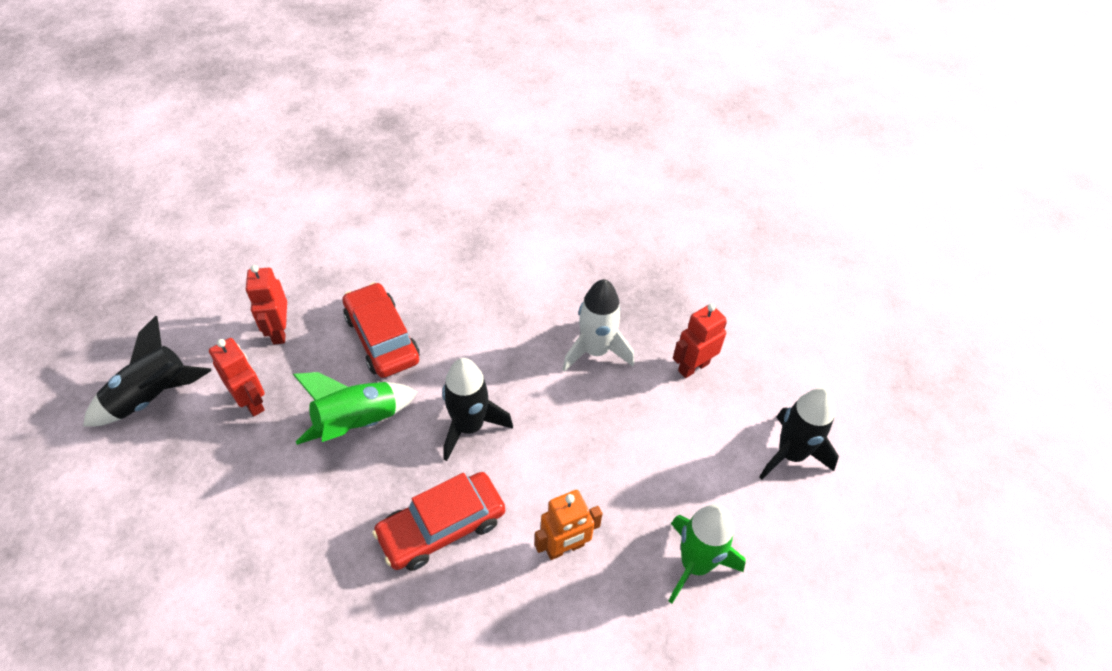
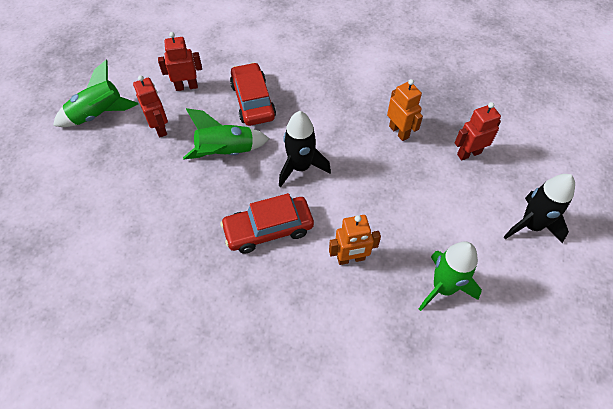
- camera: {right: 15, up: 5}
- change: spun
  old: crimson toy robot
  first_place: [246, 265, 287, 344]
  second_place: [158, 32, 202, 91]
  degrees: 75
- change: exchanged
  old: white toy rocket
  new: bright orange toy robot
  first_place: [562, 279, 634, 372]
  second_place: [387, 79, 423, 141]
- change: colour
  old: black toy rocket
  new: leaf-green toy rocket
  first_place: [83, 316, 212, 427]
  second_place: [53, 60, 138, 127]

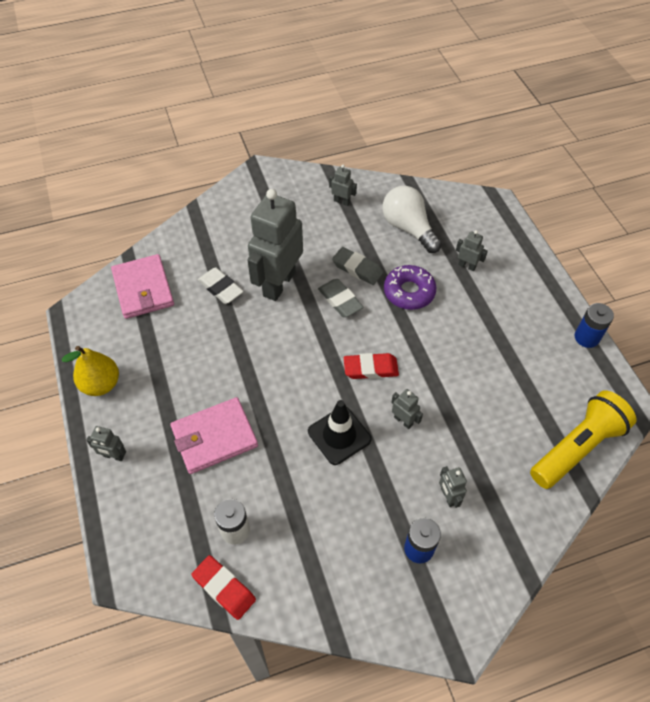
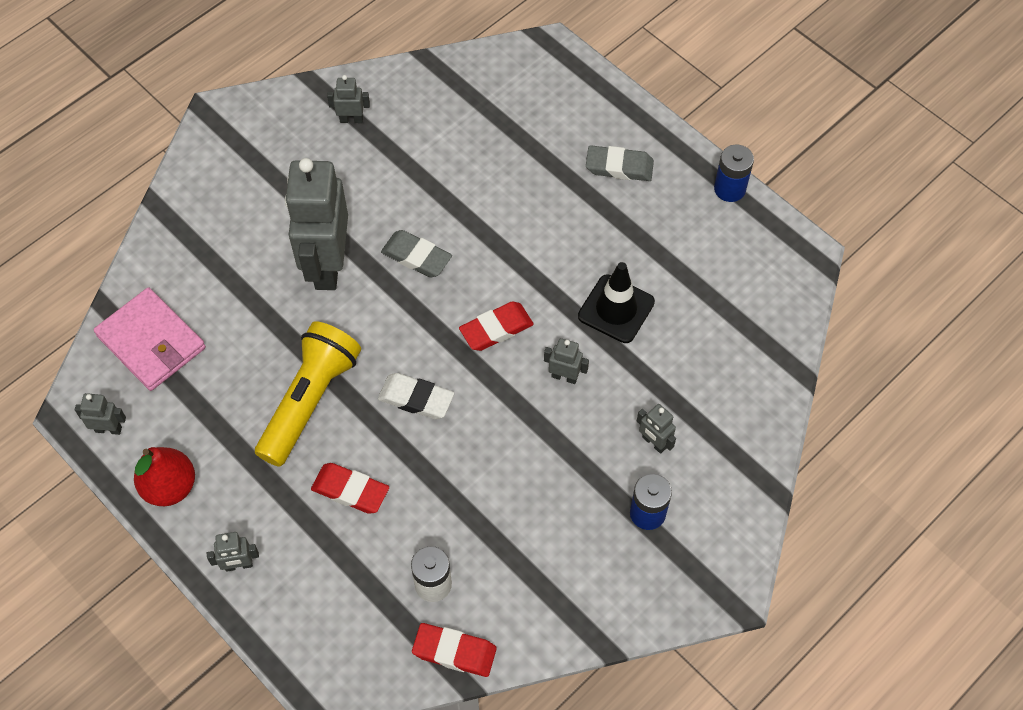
- camera: {right: -25, up: 5}
- change: missing
  old: white lightbulb
  first_place: [382, 186, 442, 253]
- change: relocated
  old: grey toy robot
  first_place: [456, 230, 488, 271]
  second_place: [75, 393, 126, 435]
- change: relocated
  old: grey eraser
  first_place: [332, 247, 383, 285]
  second_place: [586, 145, 654, 181]
- change: missing
  old: royal purple donut
  first_place: [384, 265, 436, 310]
- change: relocated
  old: white eraser
  first_place: [198, 267, 244, 304]
  second_place: [378, 373, 454, 419]
- change: colour
  old: golden pear fruit
  new: crimson pear fruit
  first_place: [62, 346, 119, 396]
  second_place: [134, 447, 195, 506]
- change: relocated
  old: golden torch
  first_place: [530, 390, 636, 489]
  second_place: [255, 321, 361, 467]
- change: exchanged
  old: rosy billfold
  new: crimson eraser
  first_place: [170, 397, 258, 474]
  second_place: [311, 463, 389, 514]
- change: relocated
  old: black road cone
  first_place: [308, 400, 372, 465]
  second_place: [578, 262, 655, 343]

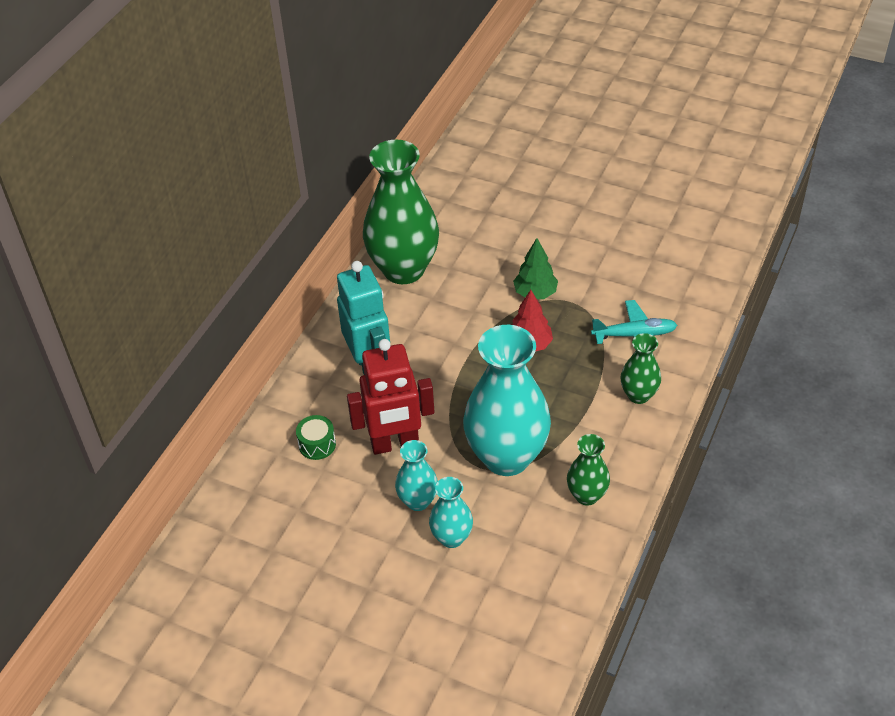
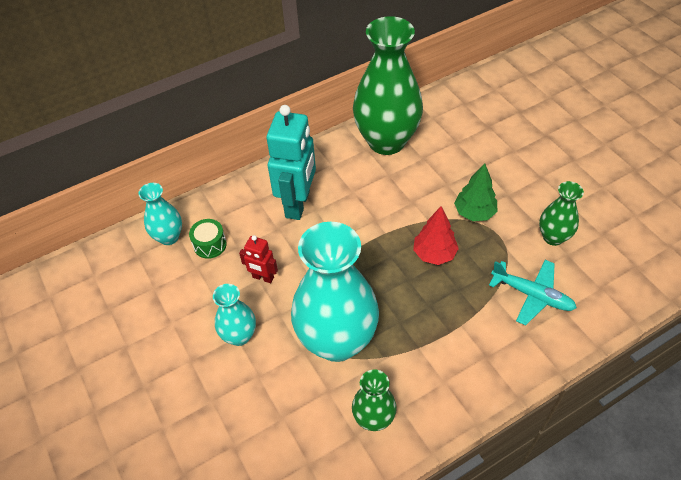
- camera: {right: 35, up: 5}
- change: relocated
  old: leaf-green tall vase
  first_place: [620, 333, 661, 404]
  second_place: [539, 181, 584, 246]
- change: size
  old: crimson toy robot
  first_place: [347, 339, 434, 455]
  second_place: [239, 235, 278, 283]
  factor: 0.49
- change: relocated
  old: turquoise tall vase
  first_place: [429, 477, 473, 548]
  second_place: [138, 183, 182, 245]

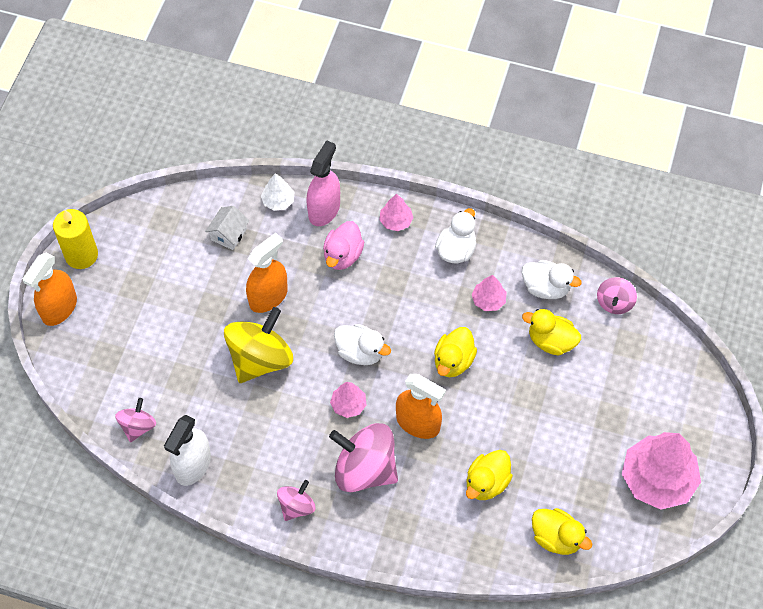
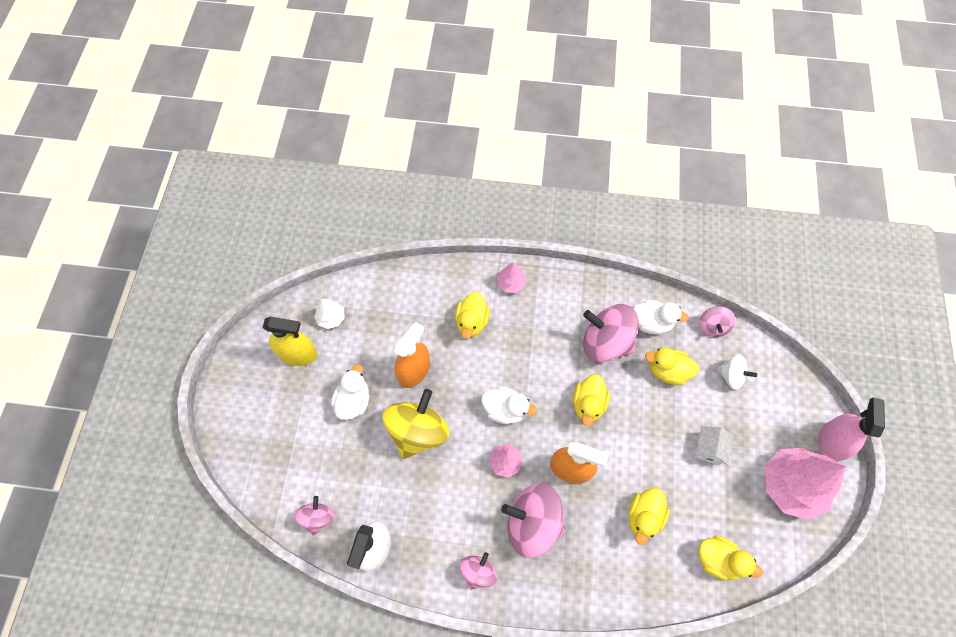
- camera: {right: -10, up: 5}
- change: relocated
  old: rosy spray cleaner
  first_place: [306, 140, 340, 226]
  second_place: [818, 397, 885, 462]
- change: relocated
  old: white fir tree
  first_place: [261, 173, 294, 211]
  second_place: [314, 299, 345, 329]
- change: relocated
  old: white toy house
  first_place: [205, 206, 249, 250]
  second_place: [695, 426, 733, 465]
- change: relocated
  old: white rubber duck
  first_place: [435, 208, 477, 264]
  second_place: [331, 364, 369, 420]
- change: missing
  old: golden pillar candle
  first_place: [53, 209, 98, 269]
- change: colour
  old: rosy rubber duck
  new: golden rubber duck
  first_place: [323, 221, 364, 270]
  second_place: [455, 292, 490, 338]
- change: missing
  old: bright orange spray cleaner
  first_place: [23, 252, 77, 326]
- change: exchanged
  old: rosy fir tree
  new: rosy spinning top
  first_place: [472, 275, 506, 311]
  second_place: [583, 304, 639, 362]
- change: appeared
  new: golden spray cleaner
  second_place: [263, 316, 317, 366]
- change: appeared
  new: white spinning top
  second_place: [717, 354, 757, 390]

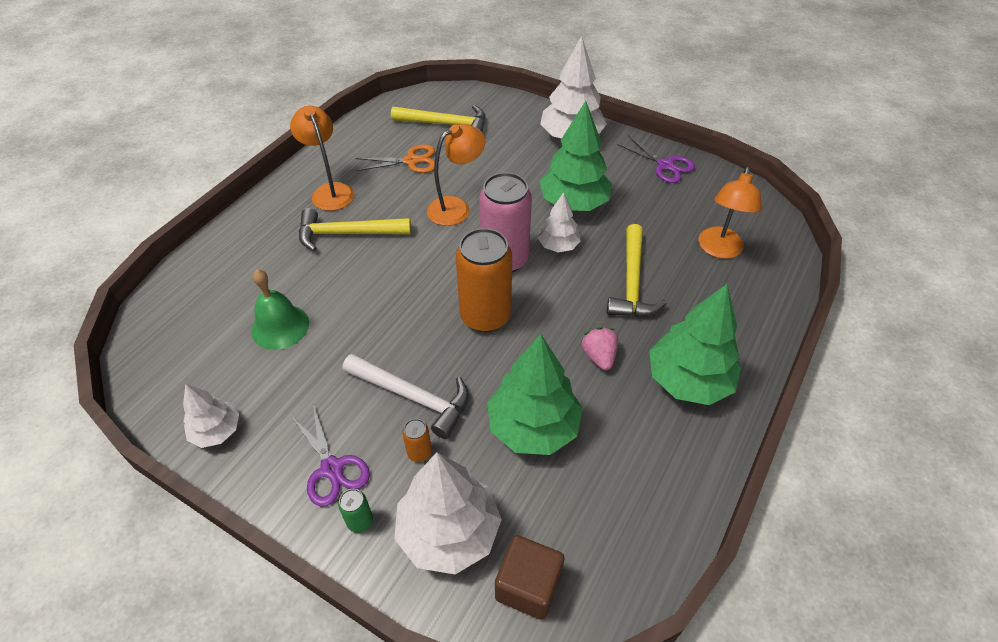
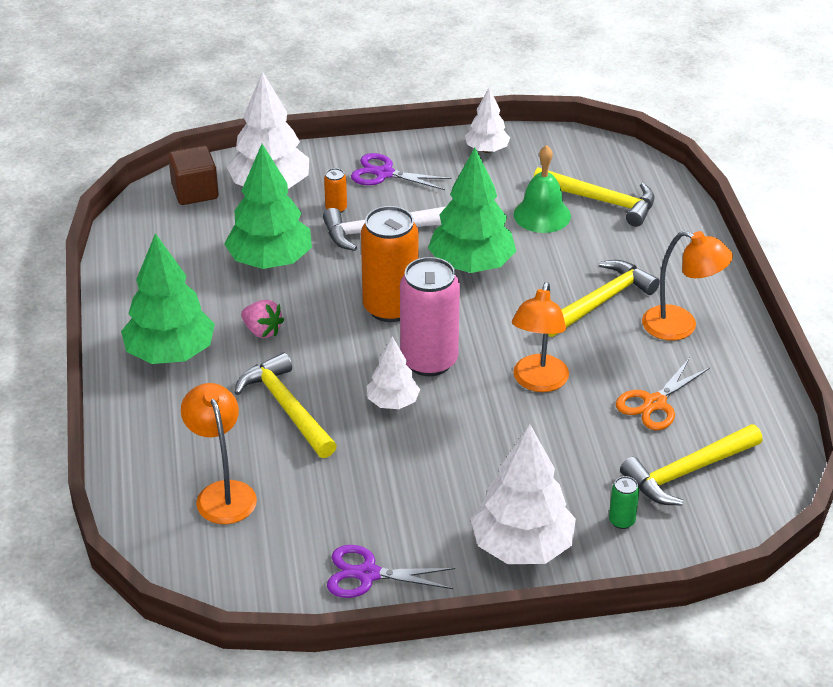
- camera: {right: 140, up: -10}
- change: relocated
  old: leaf-green fir tree
  first_place: [539, 101, 612, 211]
  second_place: [428, 148, 516, 273]
- change: relocated
  old: leaf-green soda can
  first_place: [338, 489, 373, 533]
  second_place: [609, 476, 639, 529]
- change: appeared
  new: golden hammer
  second_place: [533, 167, 655, 227]

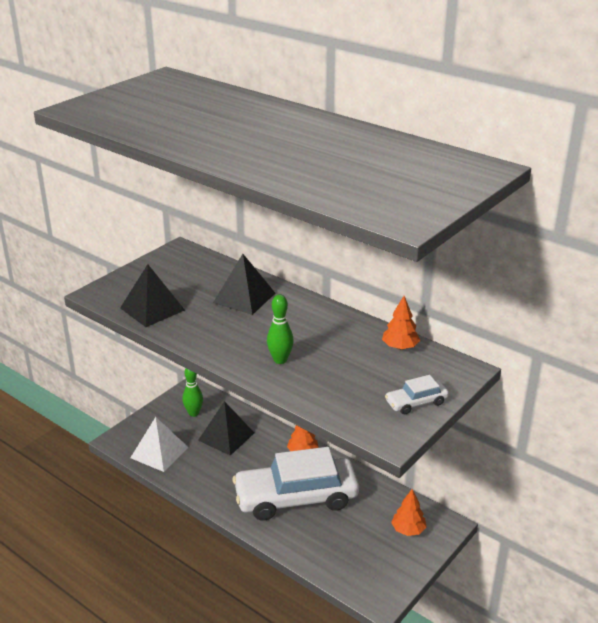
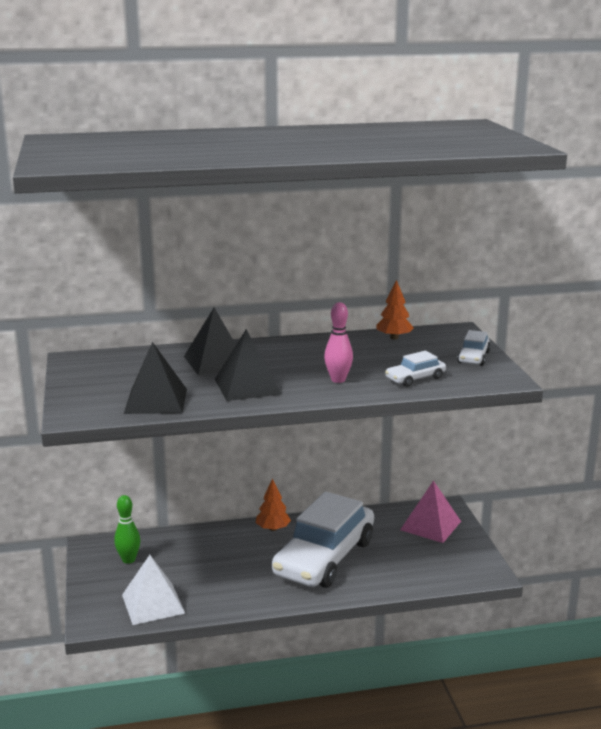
- camera: {right: -50, up: -10}
- change: colour
  old: leaf-green bowling pin
  new: rosy bowling pin
  first_place: [267, 294, 294, 364]
  second_place: [324, 302, 353, 383]
- change: relocated
  old: black solid pyramid
  first_place: [198, 401, 254, 456]
  second_place: [215, 329, 281, 401]
- change: exchanged
  old: bright orange fir tree
  new: rosy solid pyramid
  first_place: [391, 489, 427, 536]
  second_place: [400, 480, 461, 543]
- change: appeared
  new: white toy car
  second_place: [385, 351, 446, 387]

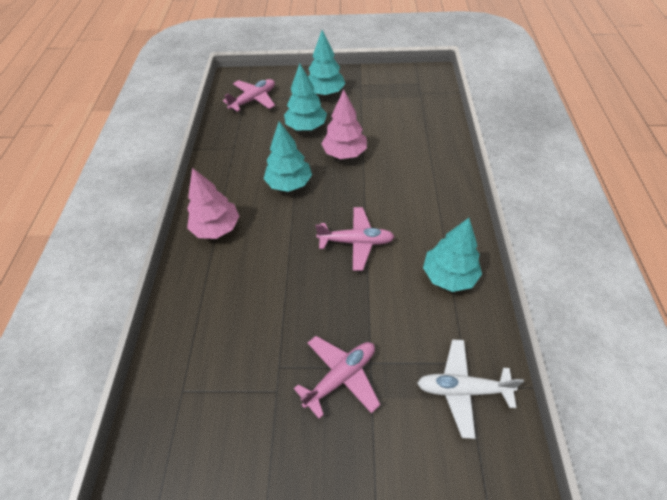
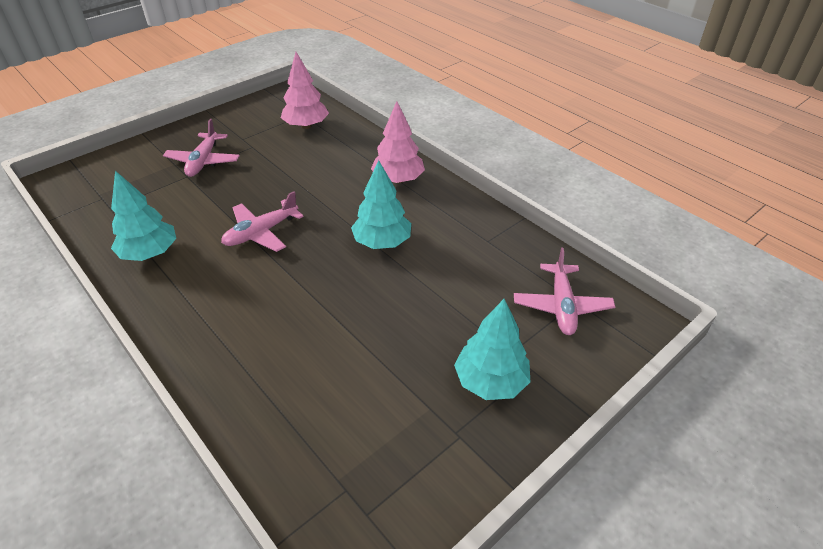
- camera: {right: 135, up: -10}
- change: missing
  old: turquoise fir tree
  first_place: [284, 63, 327, 130]
- change: relocated
  old: rosy fir tree
  first_place: [321, 90, 367, 159]
  second_place: [281, 52, 329, 129]
- change: missing
  old: white plane
  first_place: [417, 340, 524, 439]

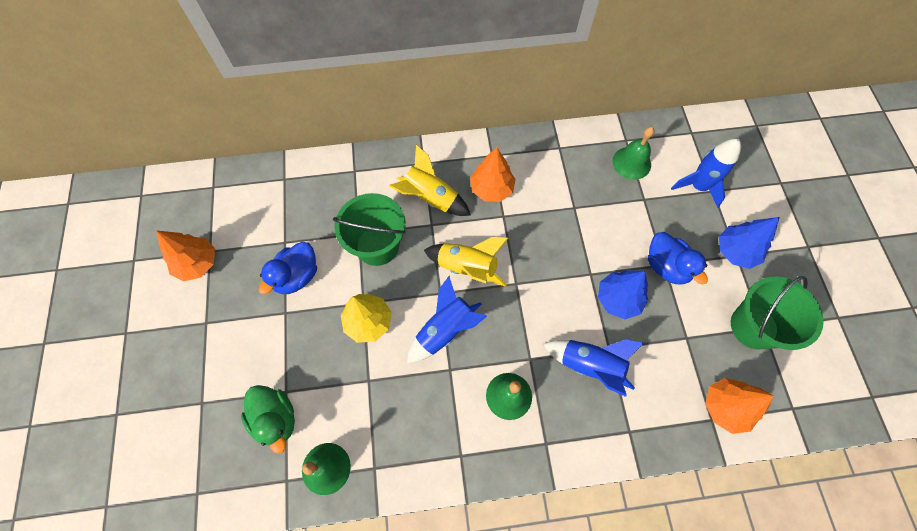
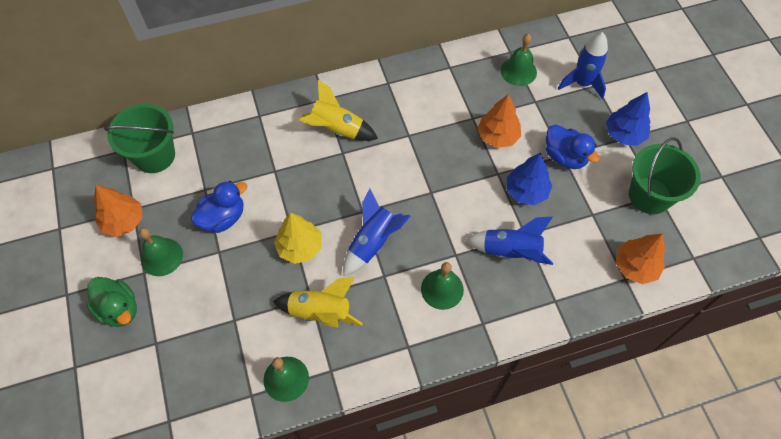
- camera: {right: -10, up: -5}
- change: relocated
  old: bright orange fir tree
  first_place: [470, 147, 516, 202]
  second_place: [477, 94, 521, 148]
- change: relocated
  old: leaf-green sand bucket
  first_place: [333, 193, 406, 266]
  second_place: [104, 104, 175, 173]
- change: relocated
  old: golden toy rocket
  first_place: [424, 237, 508, 287]
  second_place: [273, 277, 363, 328]
- change: spun
  old: cobalt rubber duck
  first_place: [259, 242, 317, 294]
  second_place: [191, 181, 247, 233]
  degrees: -150
- change: relocated
  old: leaf-green rubber duck
  first_place: [241, 385, 295, 454]
  second_place: [86, 277, 137, 327]
- change: appeared
  new: leaf-green hand bell
  second_place: [139, 228, 183, 276]

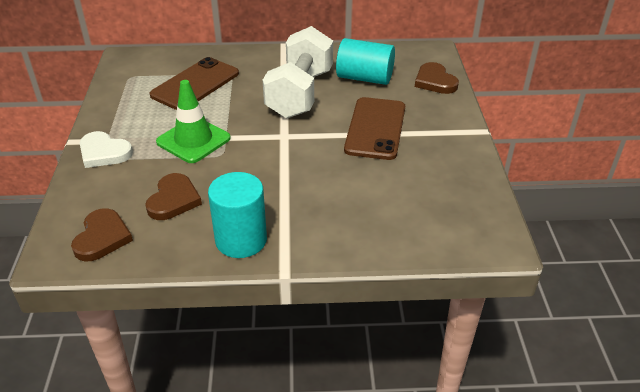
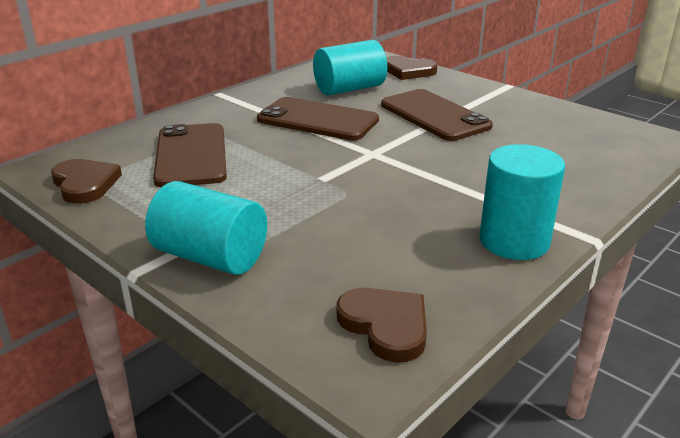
- camera: {right: -45, up: -10}
- change: exchanged
  old: white dumbbell
  new: brown mobile phone
  first_place: [262, 26, 333, 118]
  second_place: [257, 97, 379, 141]
- change: missing
  old: leaf-green road cone
  first_place: [156, 80, 231, 163]
- change: exchanged
  old: white love heart
  new: turquoise cylinder
  first_place: [80, 131, 133, 168]
  second_place: [145, 181, 267, 275]
- change: relocated
  old: brown love heart
  first_place: [145, 173, 202, 220]
  second_place: [51, 159, 122, 204]

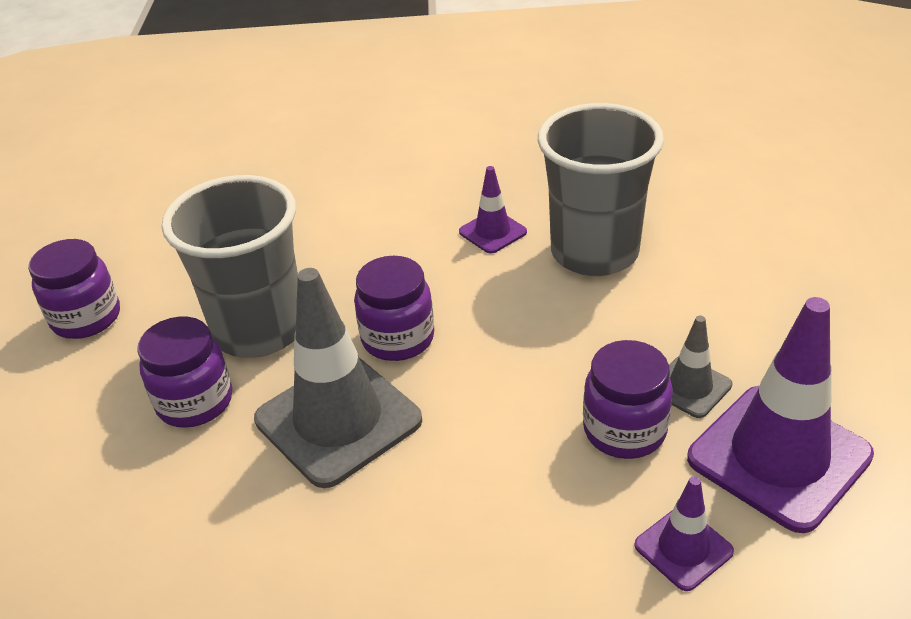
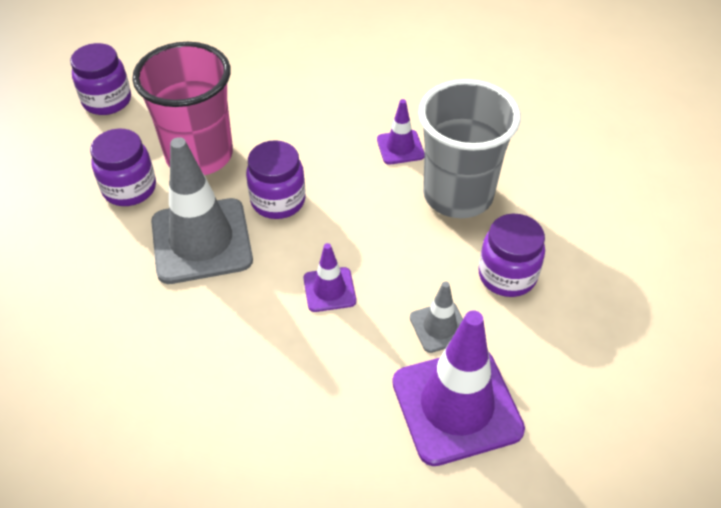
- camera: {right: 25, up: 10}
- change: colour
  old: grey beaker
  new: rosy beaker
  first_place: [162, 175, 298, 358]
  second_place: [132, 42, 233, 175]
- change: relocated
  old: royal purple preserve jar
  first_place: [583, 340, 673, 459]
  second_place: [478, 214, 545, 297]
- change: relocated
  old: royal purple road cone
  first_place: [634, 476, 734, 591]
  second_place: [304, 243, 356, 312]

